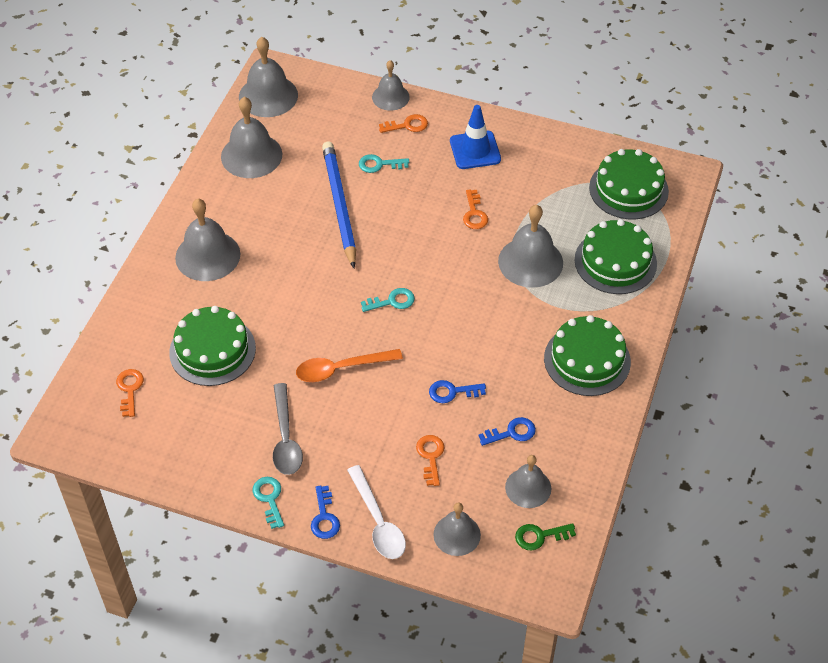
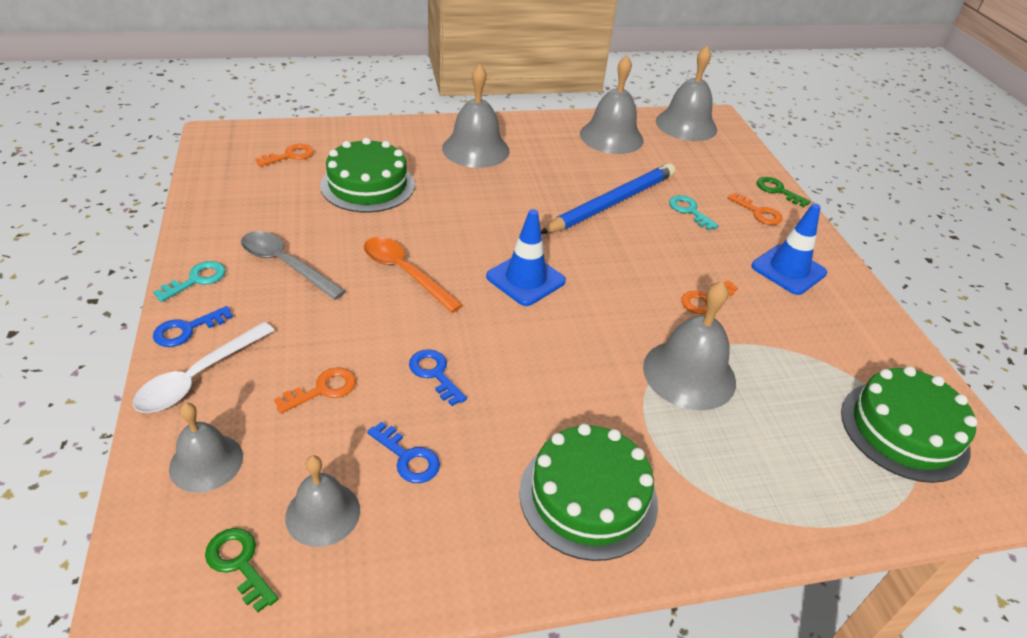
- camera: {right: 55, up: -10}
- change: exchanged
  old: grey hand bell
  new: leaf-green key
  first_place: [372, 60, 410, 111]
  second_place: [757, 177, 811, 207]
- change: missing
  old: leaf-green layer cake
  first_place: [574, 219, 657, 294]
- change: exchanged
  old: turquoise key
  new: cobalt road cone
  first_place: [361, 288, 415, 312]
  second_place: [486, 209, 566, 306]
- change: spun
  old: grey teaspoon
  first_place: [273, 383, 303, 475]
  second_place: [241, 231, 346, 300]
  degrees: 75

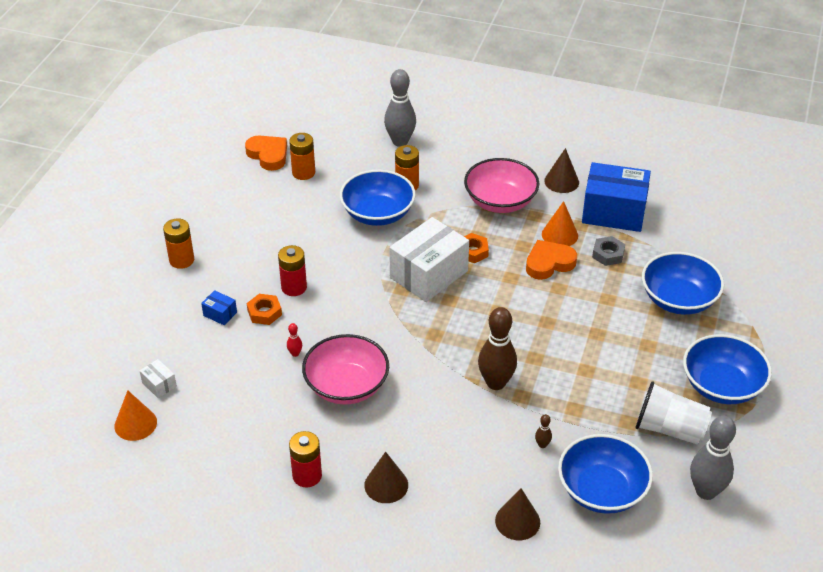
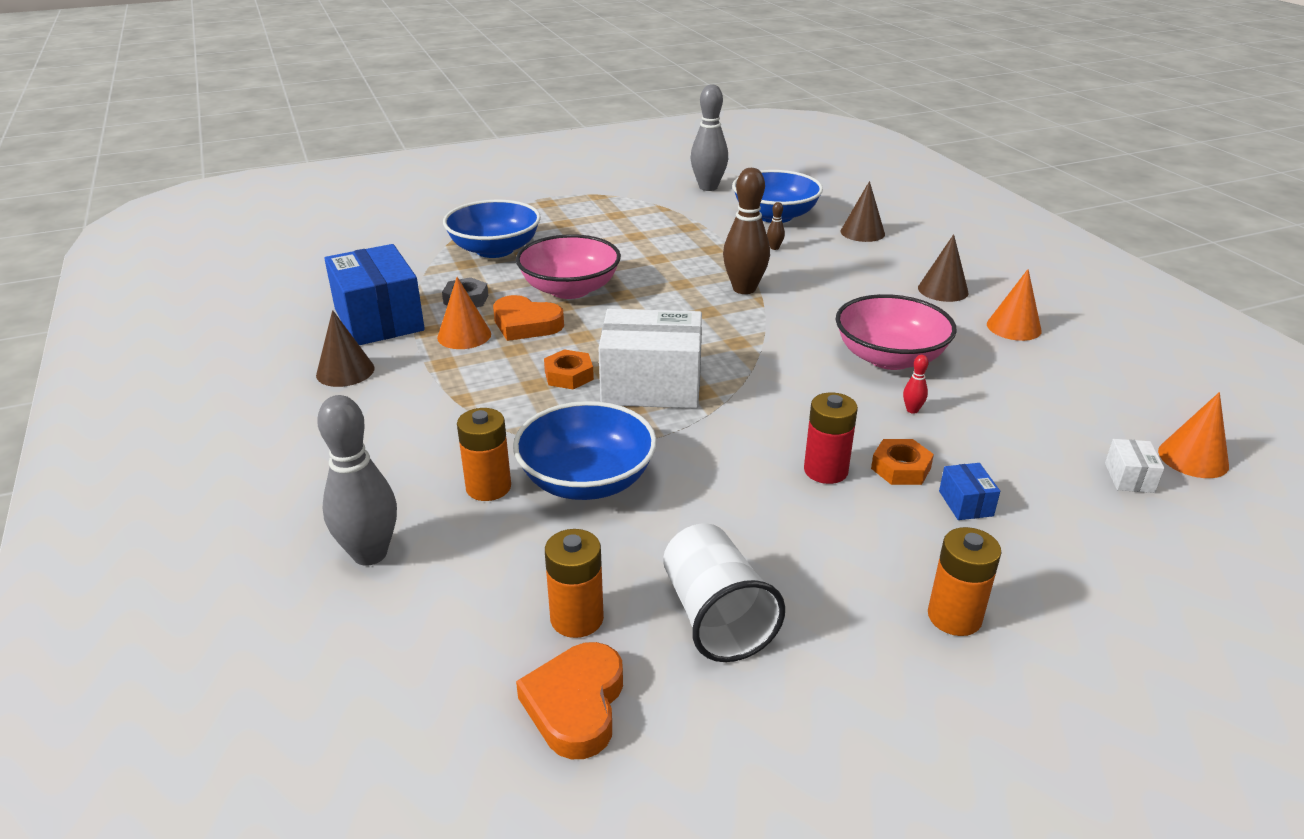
- camera: {right: -130, up: -10}
- change: relocated
  old: rosy bowl
  first_place: [464, 158, 539, 213]
  second_place: [516, 234, 621, 299]
- change: missing
  old: cobalt bowl
  first_place: [683, 334, 772, 404]
- change: relocated
  old: white beaker
  first_place: [636, 381, 712, 445]
  second_place: [663, 523, 785, 662]
- change: exchanged
  old: crimson power cell
  new: bright orange solid cone
  first_place: [289, 431, 322, 488]
  second_place: [987, 269, 1042, 341]

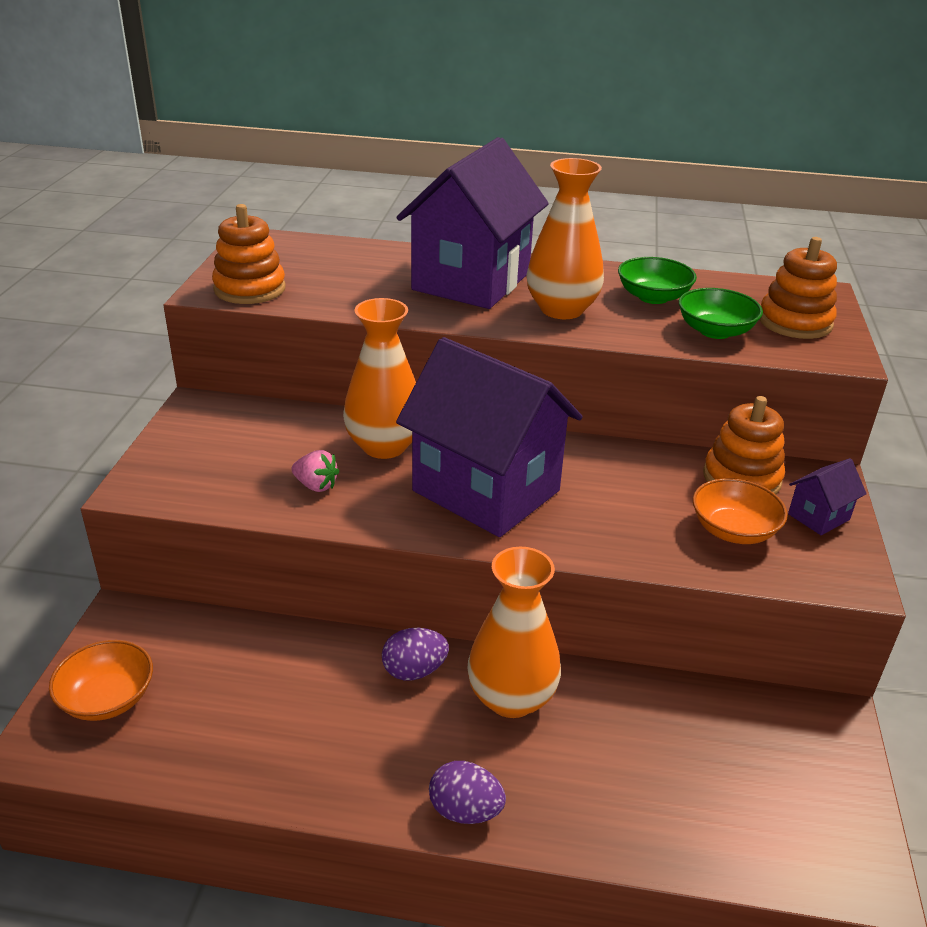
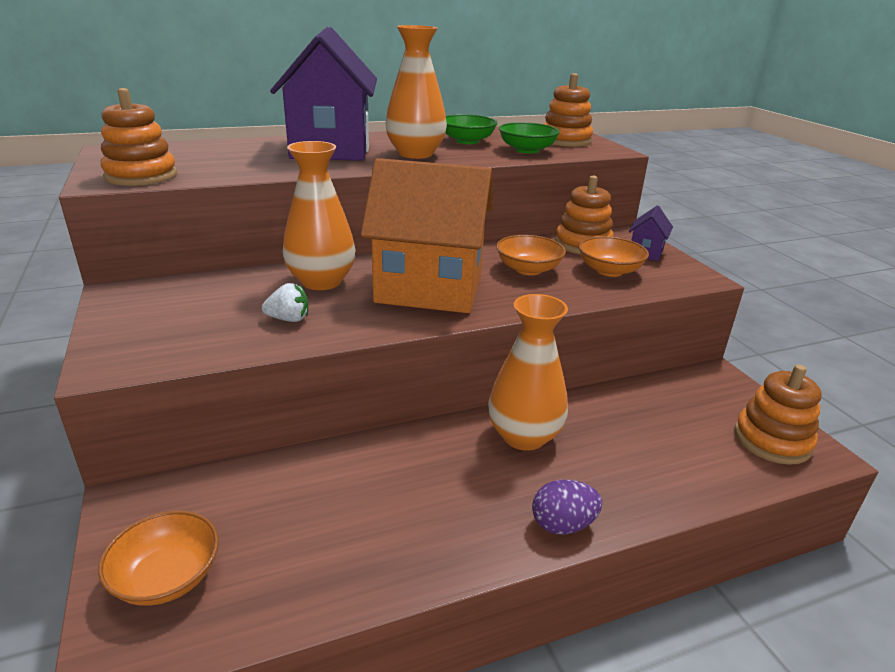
- camera: {right: -30, up: -5}
- change: colour
  old: royal purple toy house
  new: bright orange toy house
  first_place: [396, 337, 583, 537]
  second_place: [361, 158, 493, 313]
- change: colour
  old: rosy strawberry
  new: white strawberry
  first_place: [291, 450, 339, 492]
  second_place: [262, 283, 308, 322]
- change: missing
  old: royal purple egg
  first_place: [382, 628, 449, 681]
- change: appeared
  new: bright orange bowl
  second_place: [496, 235, 566, 275]
- change: appeared
  new: bright orange stacking rings
  second_place: [735, 365, 821, 465]

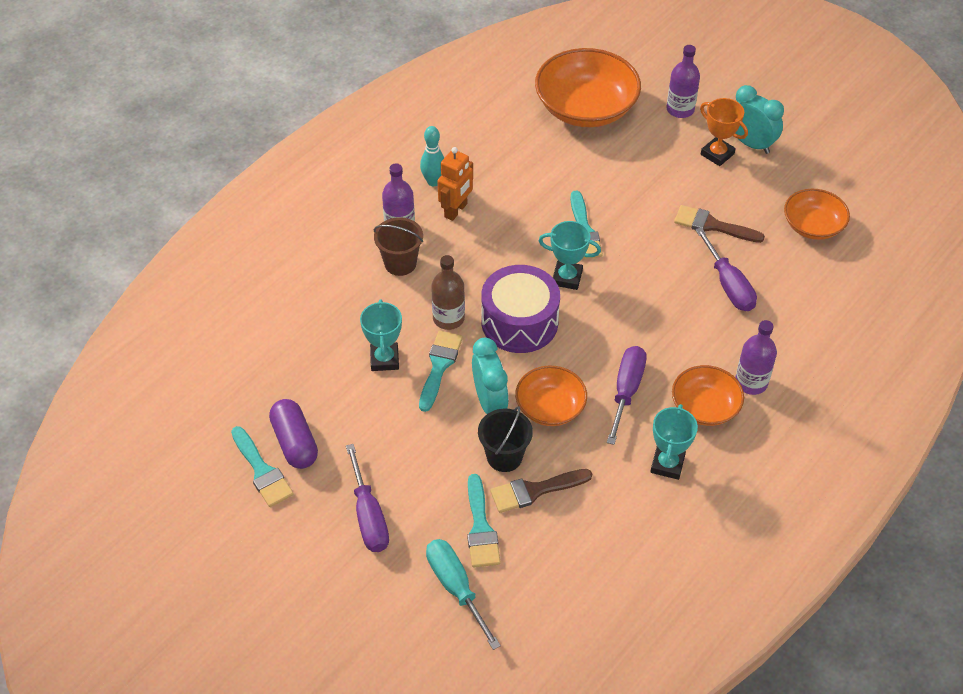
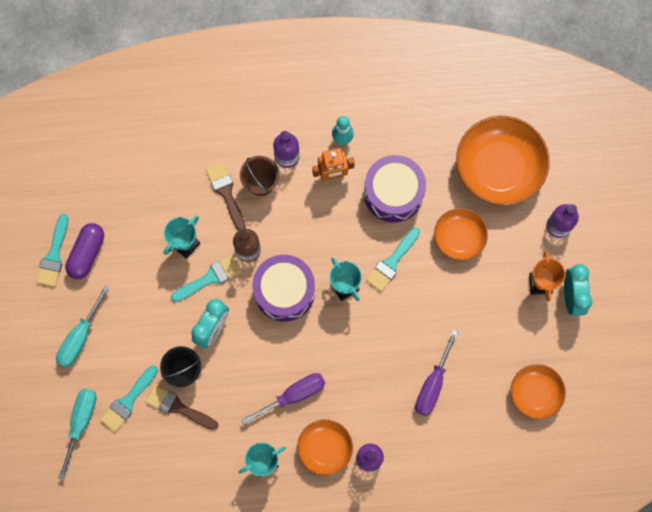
- camera: {right: 45, up: 25}
- change: relocated
  old: brown brush
  first_place: [674, 205, 765, 243]
  second_place: [206, 162, 246, 231]
- change: relocated
  old: bright orange bowl
  first_place: [515, 366, 587, 426]
  second_place: [434, 208, 488, 260]
- change: colour
  old: royal purple screwdriver
  new: turquoise screwdriver
  first_place: [346, 444, 389, 552]
  second_place: [56, 285, 110, 368]
- change: appeared
  new: royal purple drum
  second_place: [364, 155, 426, 223]

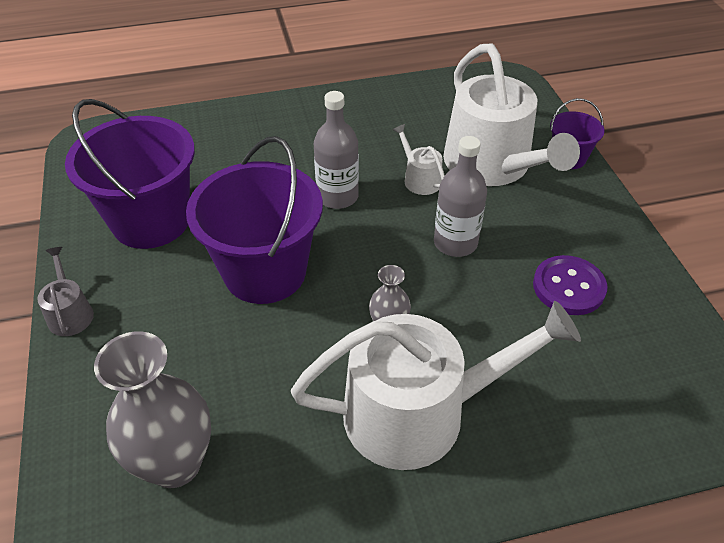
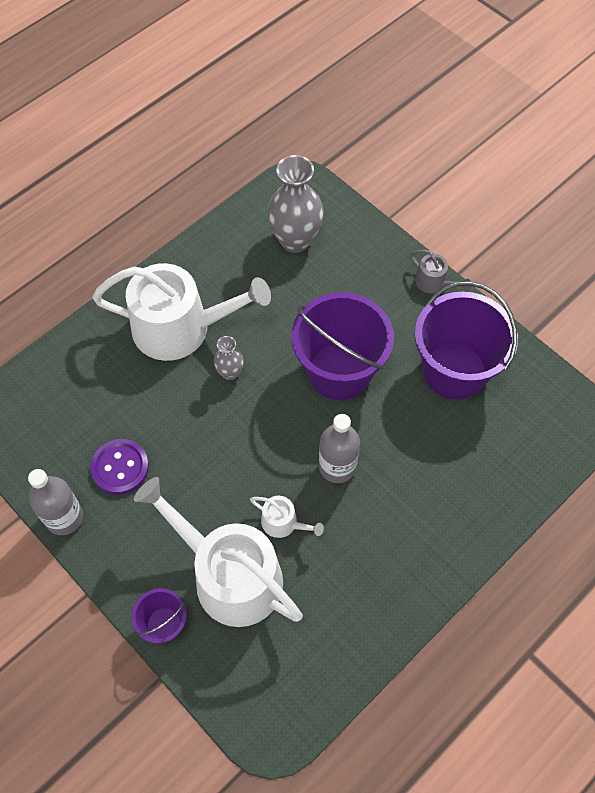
- camera: {right: 150, up: 15}
- change: relocated
  old: grey bottle
  first_place: [434, 136, 487, 257]
  second_place: [28, 469, 83, 535]
- change: spun
  old: white watering can
  first_place: [291, 301, 581, 470]
  second_place: [92, 263, 271, 361]
  degrees: -135

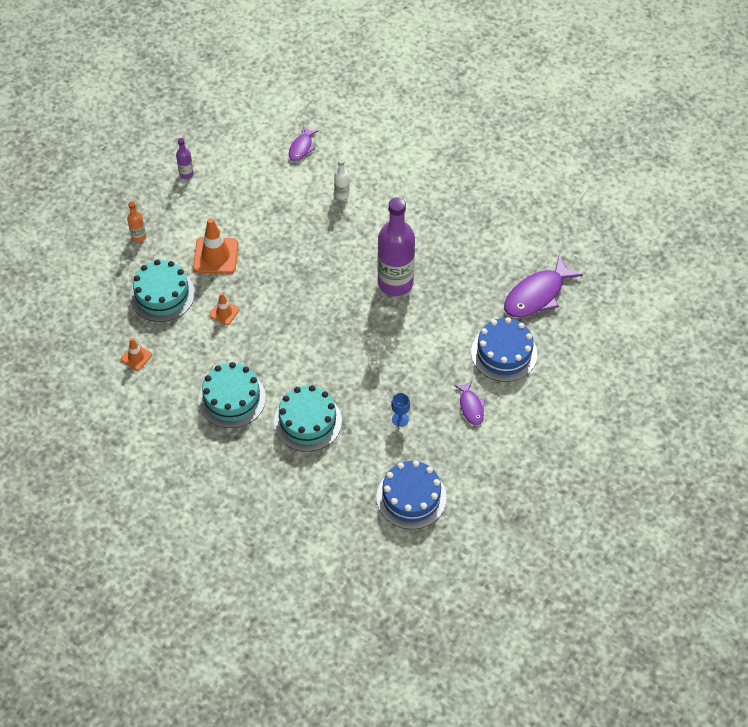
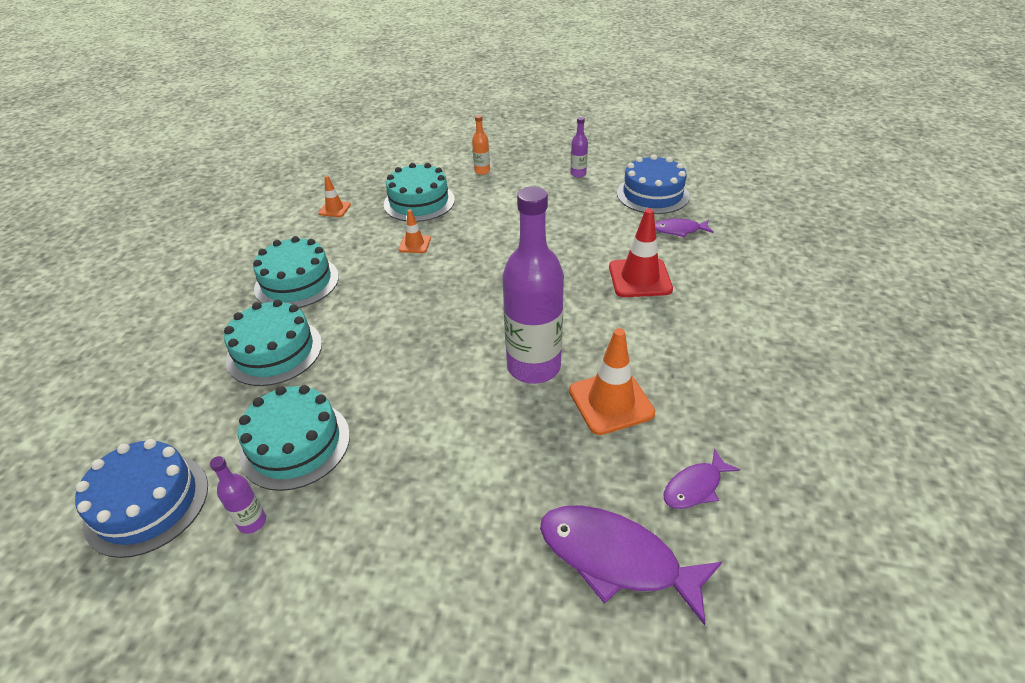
- camera: {right: 70, up: -15}
- change: exchanged
  old: white bottle
  new: crimson road cone
  first_place: [334, 159, 349, 200]
  second_place: [609, 208, 673, 297]
- change: relocated
  old: bright orange road cone
  first_place: [193, 218, 238, 274]
  second_place: [569, 328, 655, 435]
- change: relocated
  old: cobalt layer cake
  first_place: [471, 317, 537, 382]
  second_place: [617, 155, 689, 214]
- change: relocated
  old: royal purple fish
  first_place: [454, 381, 485, 425]
  second_place: [664, 449, 740, 509]
- change: exchanged
  old: cobalt chalice
  new: turquoise layer cake
  first_place: [391, 393, 410, 427]
  second_place: [238, 385, 350, 491]
- change: appeared
  new: royal purple bottle
  second_place: [210, 456, 266, 534]

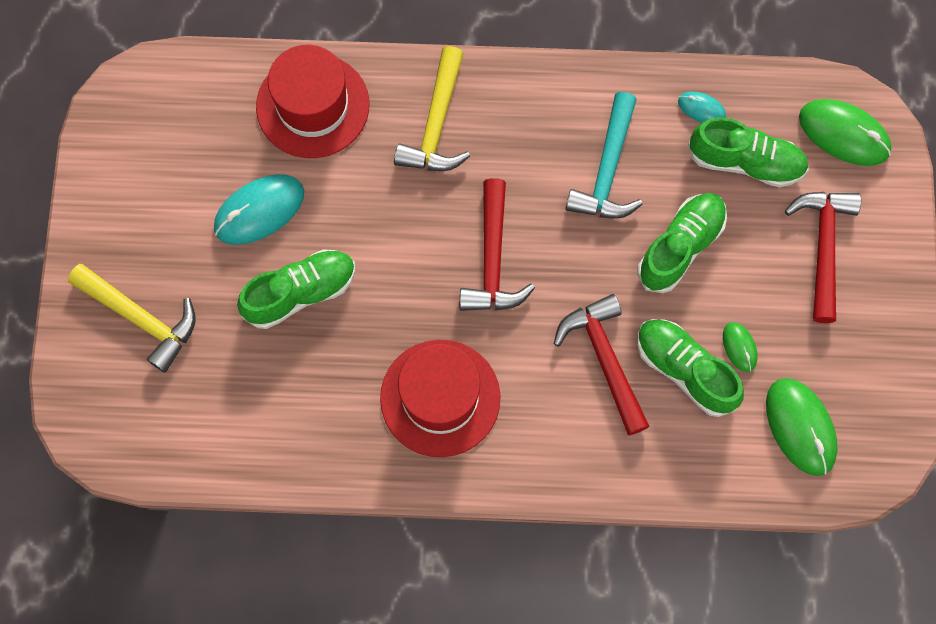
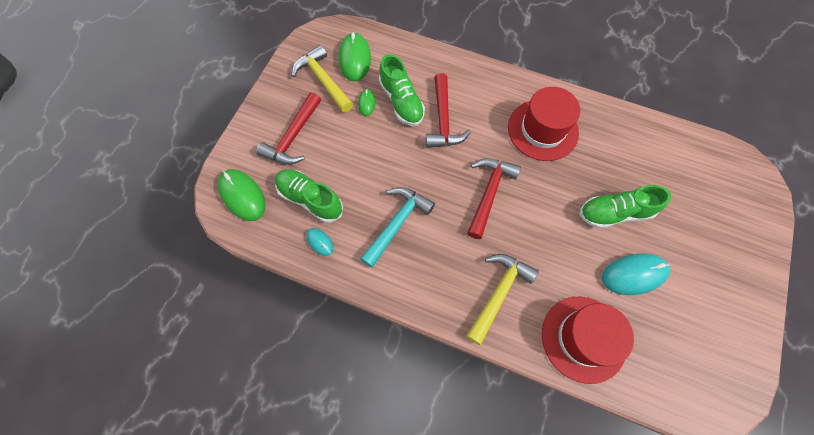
- camera: {right: -160, up: -5}
- change: missing
  old: leaf-green sneaker
  first_place: [637, 193, 727, 293]
- change: relocated
  old: golden hammer
  first_place: [68, 264, 196, 373]
  second_place: [292, 45, 353, 112]

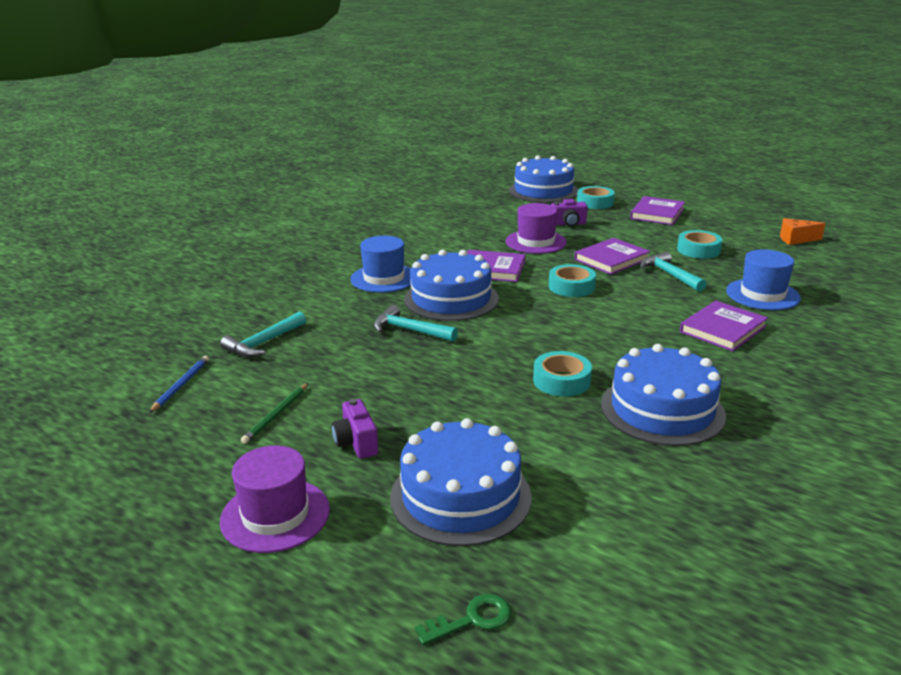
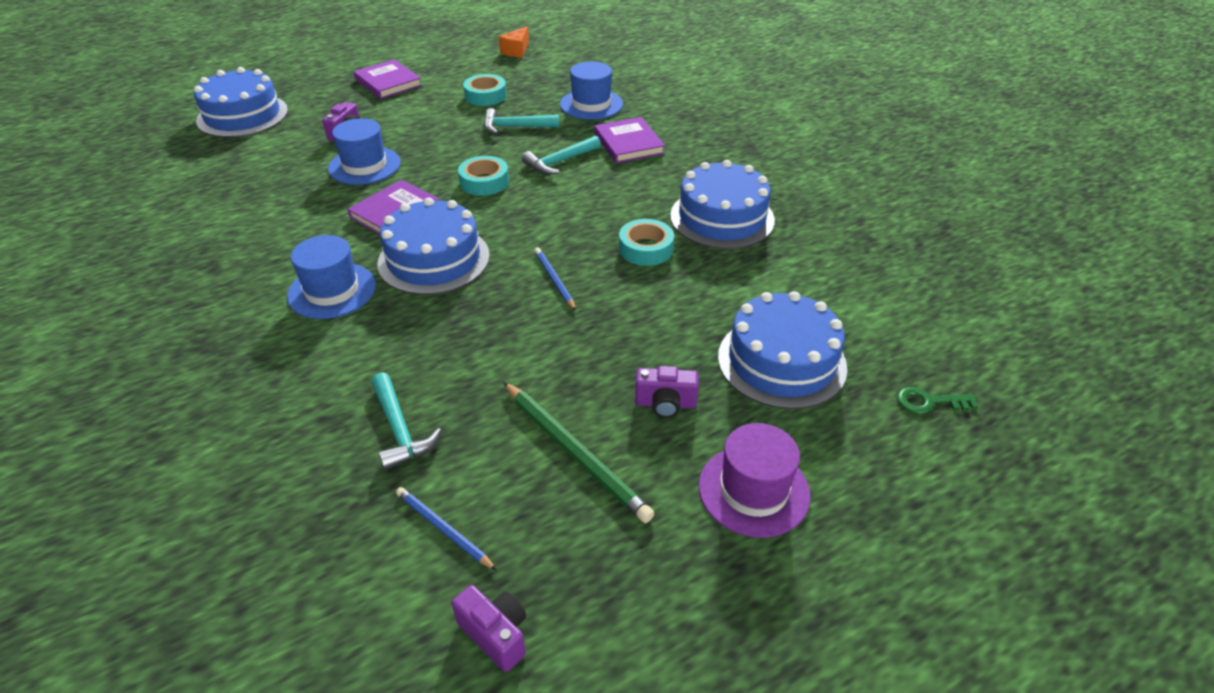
- camera: {right: -65, up: 15}
- change: missing
  old: turquoise sticky tape
  first_place: [577, 186, 615, 209]
- change: colour
  old: royal purple top hat
  new: cobalt top hat
  first_place: [506, 203, 567, 254]
  second_place: [328, 118, 401, 185]
- change: missing
  old: royal purple hardback
  first_place: [574, 238, 651, 275]
- change: relocated
  old: turquoise hammer
  first_place: [374, 305, 458, 342]
  second_place: [522, 135, 601, 175]
- change: size
  old: leaf-green pencil
  first_place: [241, 383, 308, 444]
  second_place: [503, 382, 654, 523]
  factor: 1.73
- change: spun
  old: leaf-green key
  first_place: [415, 594, 511, 645]
  second_place: [897, 387, 978, 414]
  degrees: -90
- change: appeared
  new: cobalt pencil
  second_place: [534, 247, 576, 311]
- change: appeared
  new: royal purple photo camera
  second_place: [452, 585, 526, 672]

